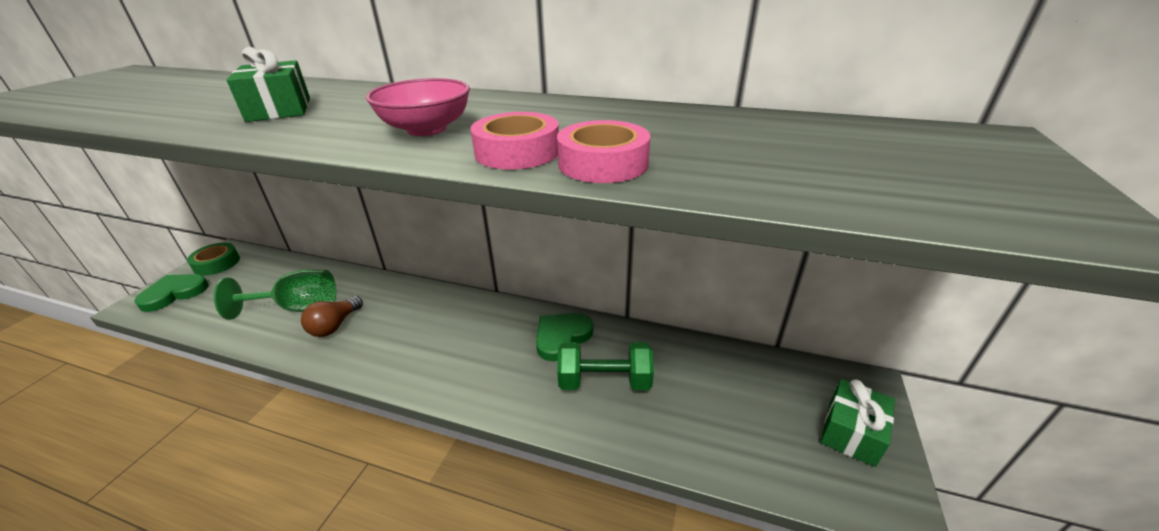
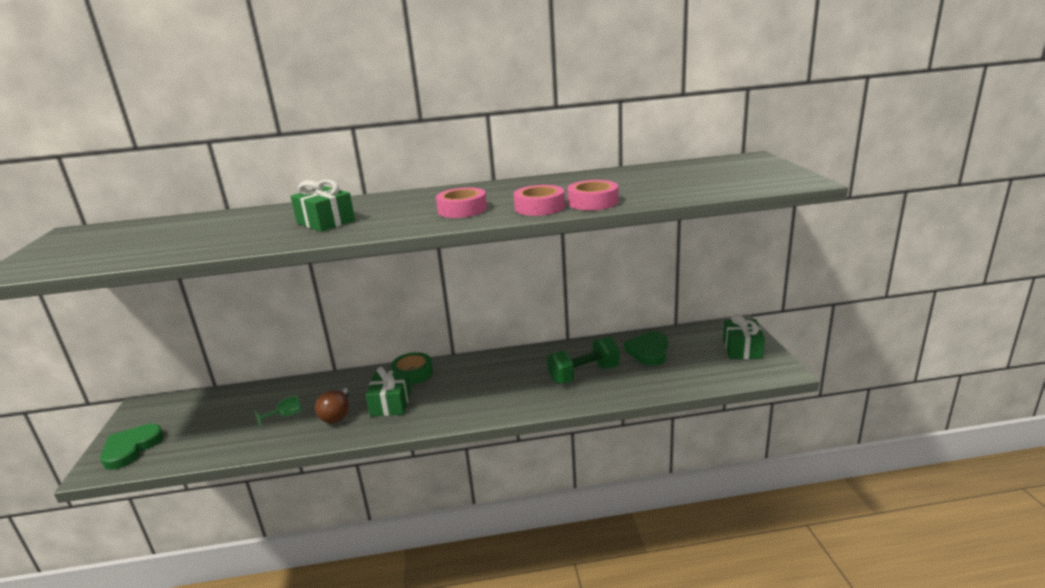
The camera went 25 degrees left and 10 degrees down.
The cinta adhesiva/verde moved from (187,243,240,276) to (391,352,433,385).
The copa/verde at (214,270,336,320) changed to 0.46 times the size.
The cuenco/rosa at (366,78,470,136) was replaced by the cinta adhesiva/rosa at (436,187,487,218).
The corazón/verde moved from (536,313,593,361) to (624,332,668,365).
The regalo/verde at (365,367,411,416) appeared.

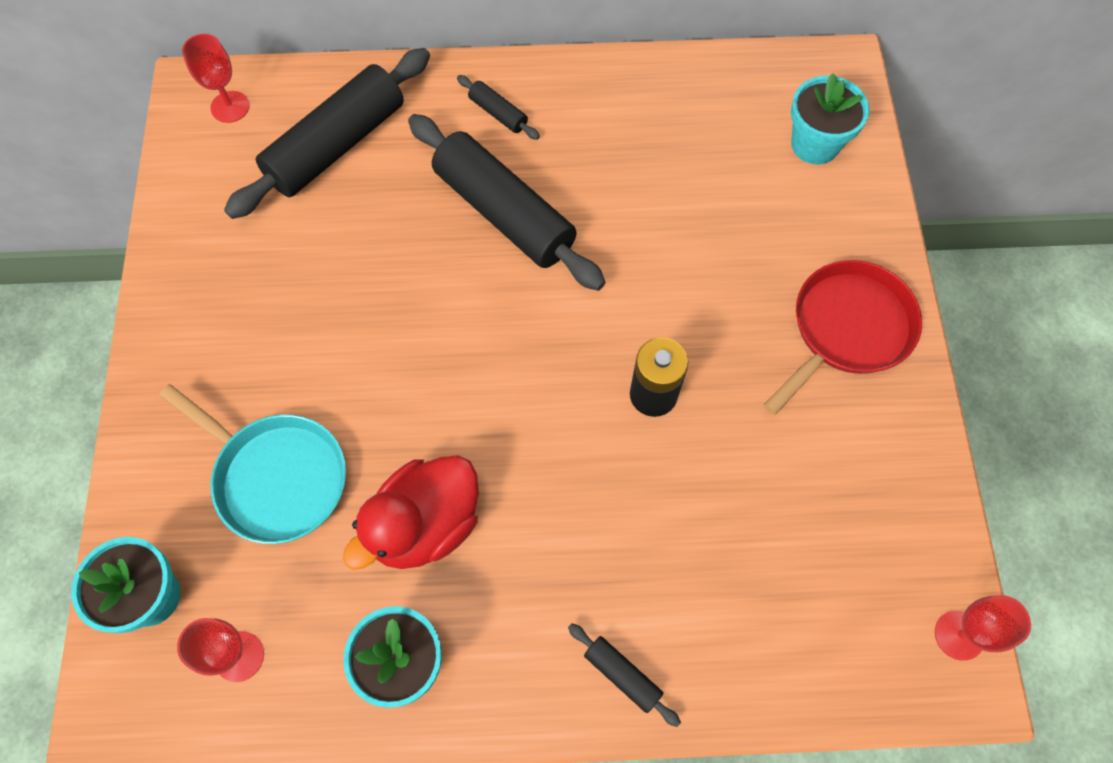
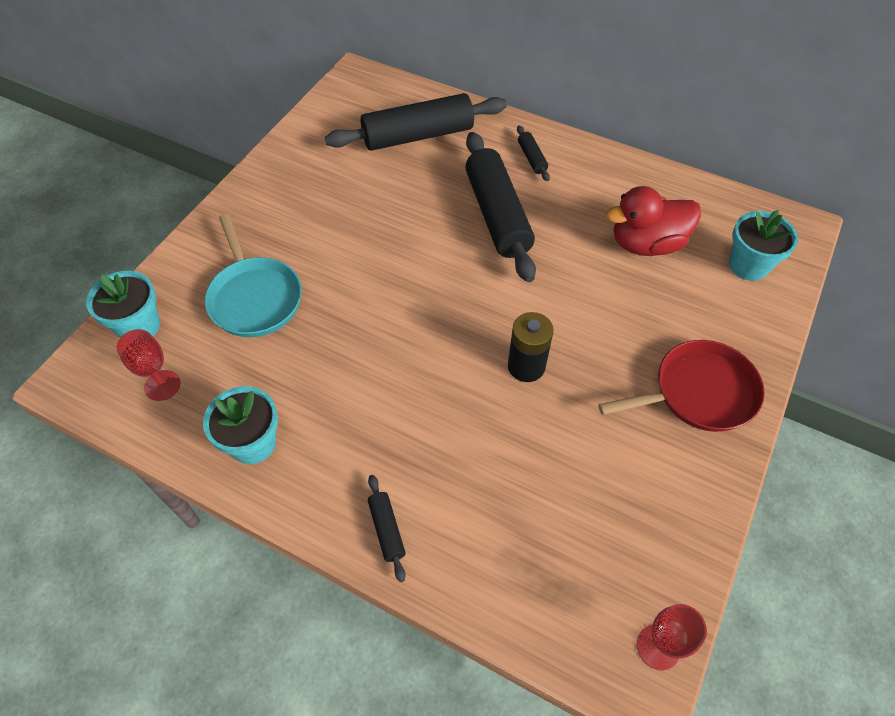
The camera went 30 degrees right and 10 degrees down.
The copa/rojo at (182,34,249,123) disappeared.
The pato/rojo moved from (343,455,479,570) to (606,186,701,256).

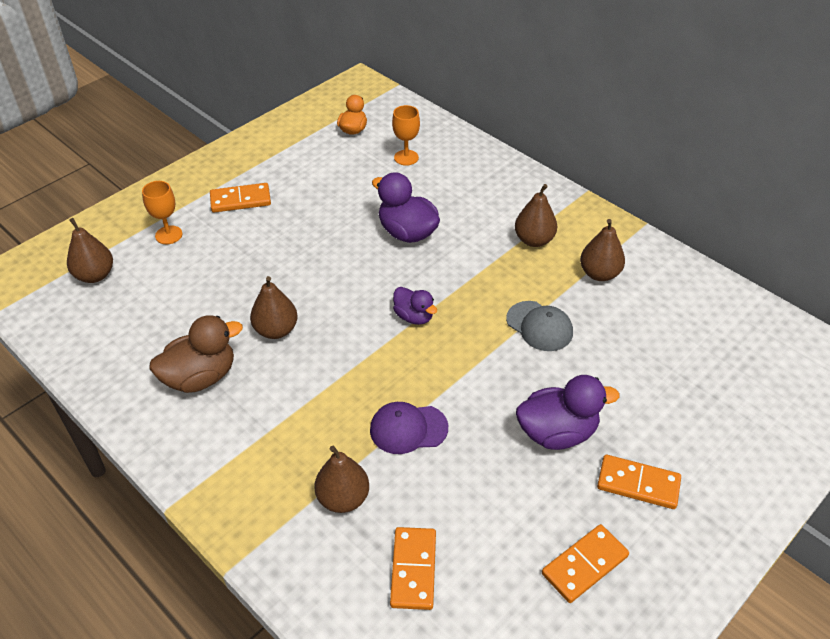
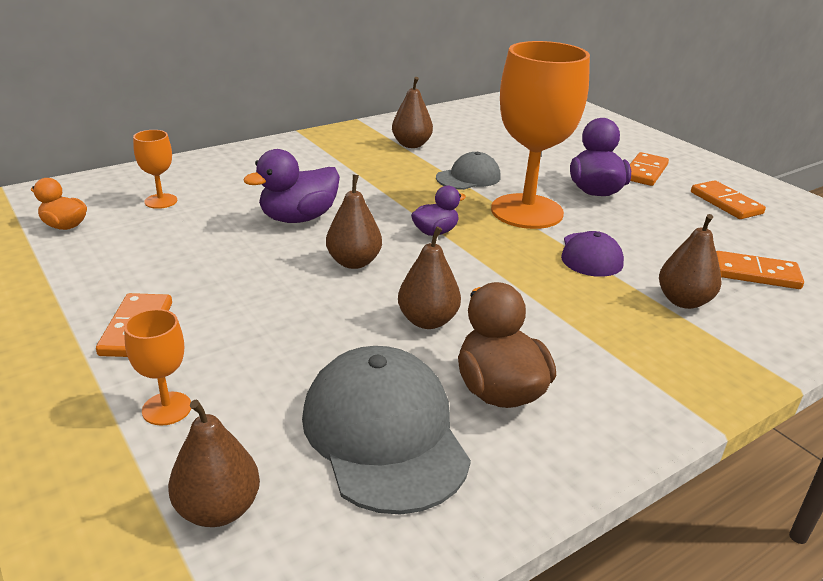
The camera went 80 degrees left and 15 degrees down.
The pera/marrón moved from (515,184,557,247) to (326,174,382,269).
The gorra/gris at (302,346,471,514) appeared.
The copa/naranja at (491,41,590,229) appeared.

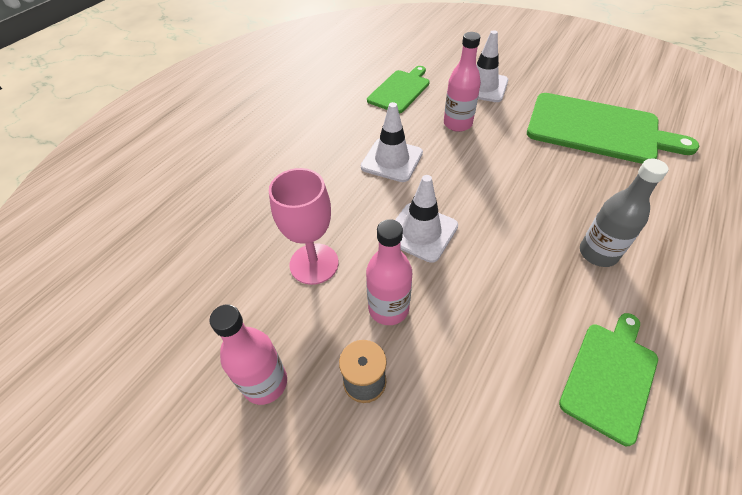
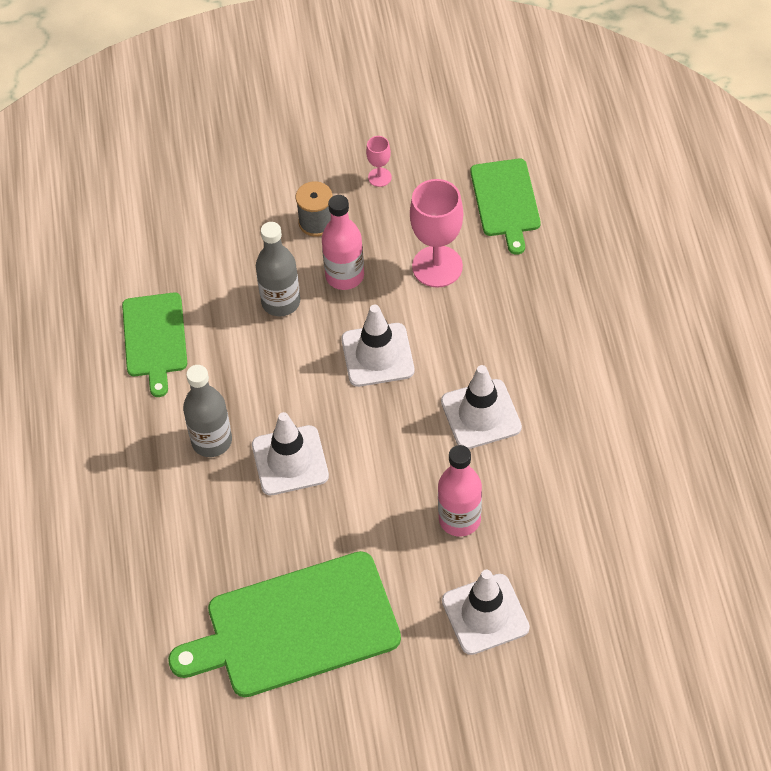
The camera went 140 degrees right and 5 degrees up.
The botella/rosa at (209,304,287,405) was replaced by the copa/rosa at (366,136,392,187).
The tabla de cortar/verde moved from (367,66,430,113) to (470,159,541,255).
The cono de tráfico/blanco at (252,412,329,495) appeared.
The botella/gris at (256,222,300,316) appeared.

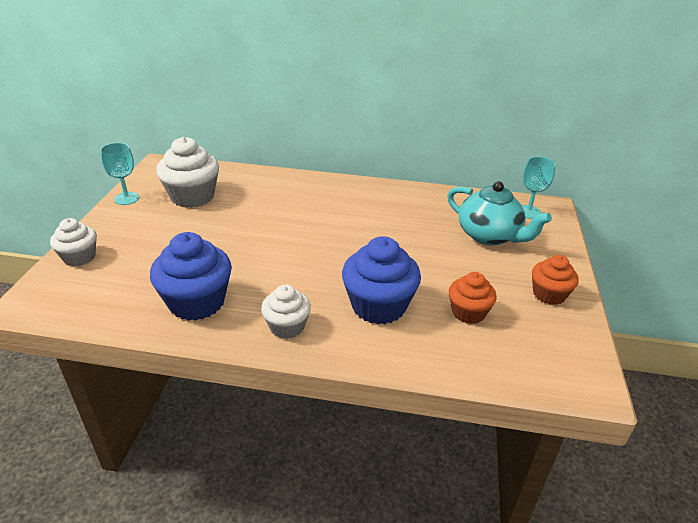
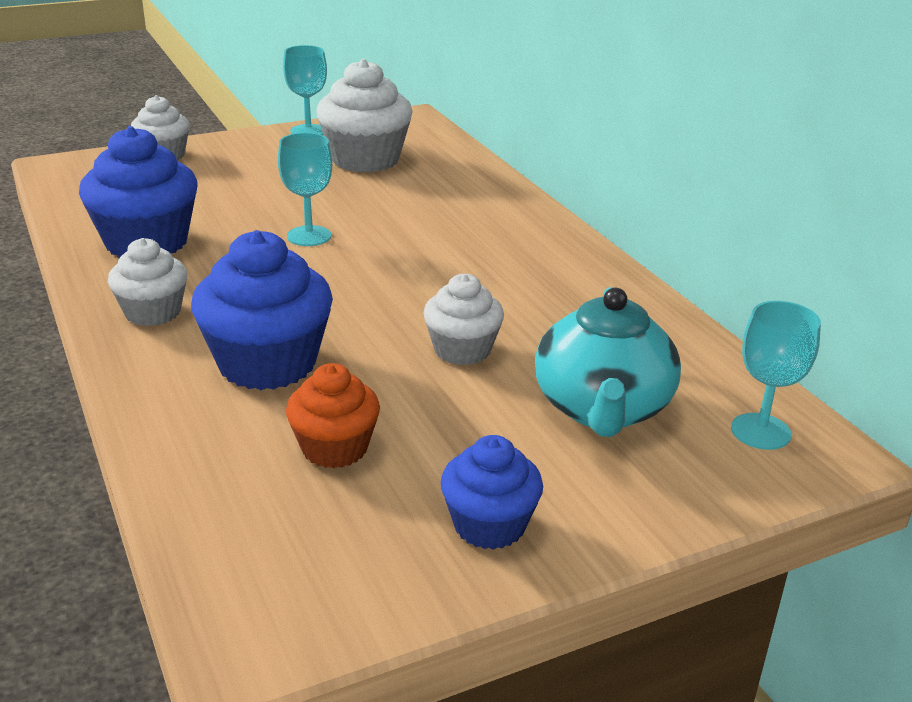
The camera went 55 degrees right and 5 degrees down.
The magdalena/naranja at (532,255,579,305) became the magdalena/azul at (441,435,543,550).
The copa/turquesa at (278,133,332,246) appeared.
The magdalena/blanco at (423,274,504,365) appeared.

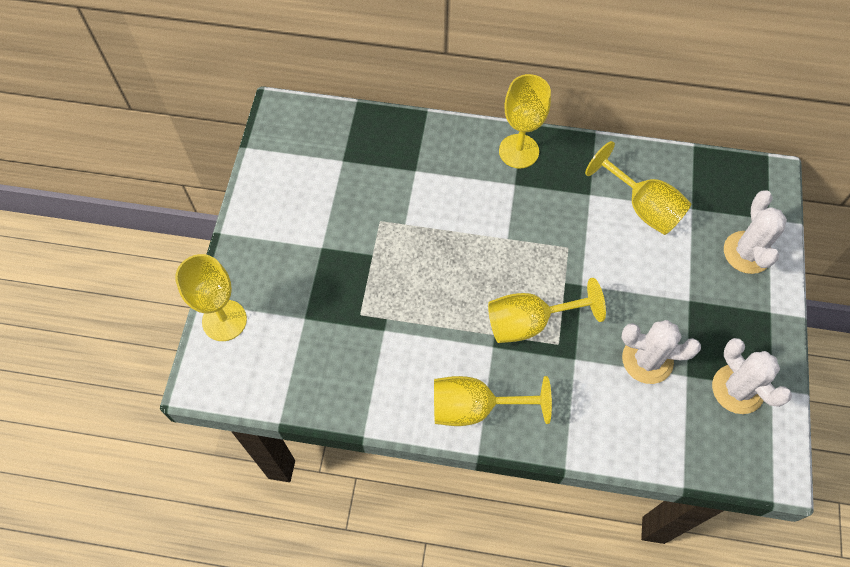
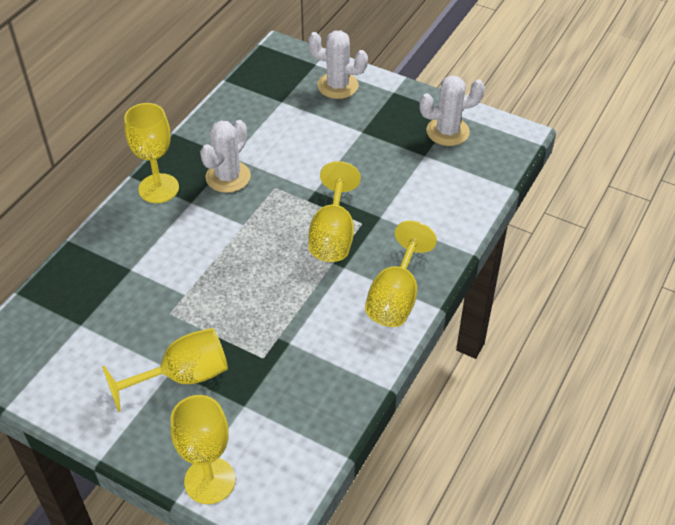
The camera went 70 degrees left and 15 degrees down.
The copa/amarillo moved from (585,141,691,235) to (102,328,228,412).
The cactus/blanco moved from (622,320,701,384) to (200,120,251,193).

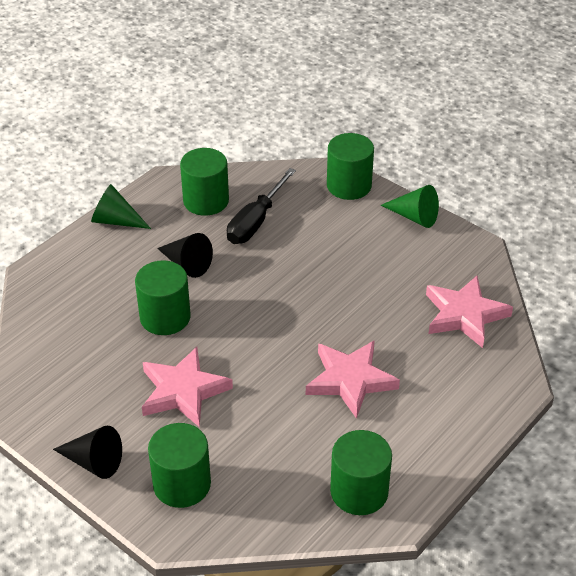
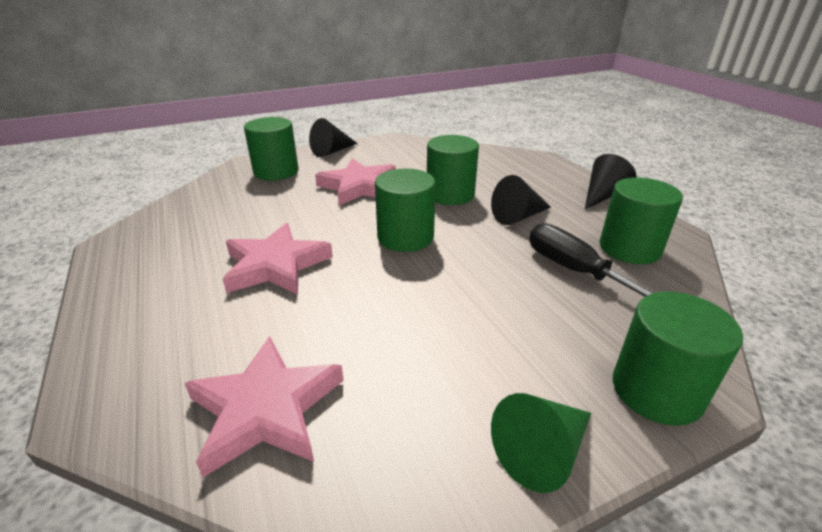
The camera went 115 degrees right and 10 degrees down.
The cono/verde at (91,184,151,229) became the cono/negro at (585,154,637,209).
The cilindro/verde moved from (330,430,392,515) to (375,169,436,252).

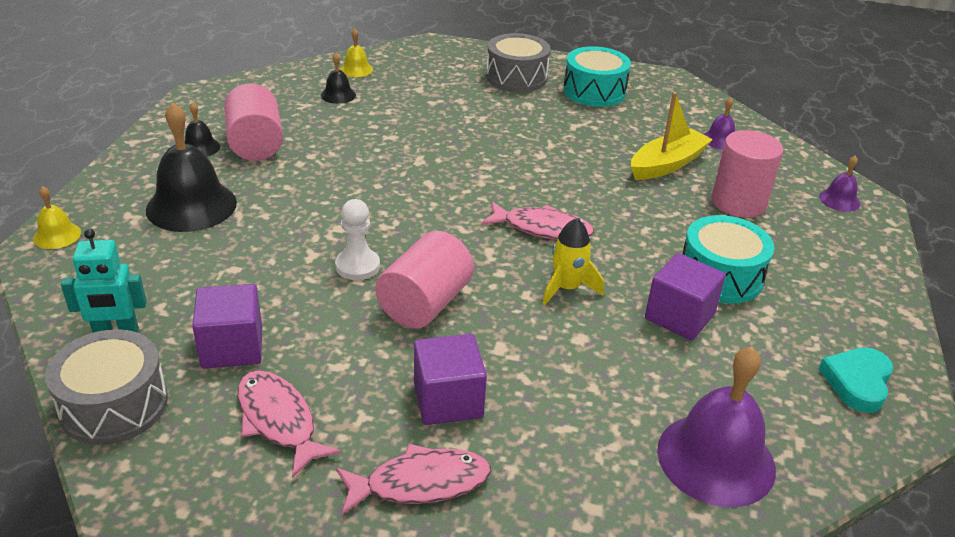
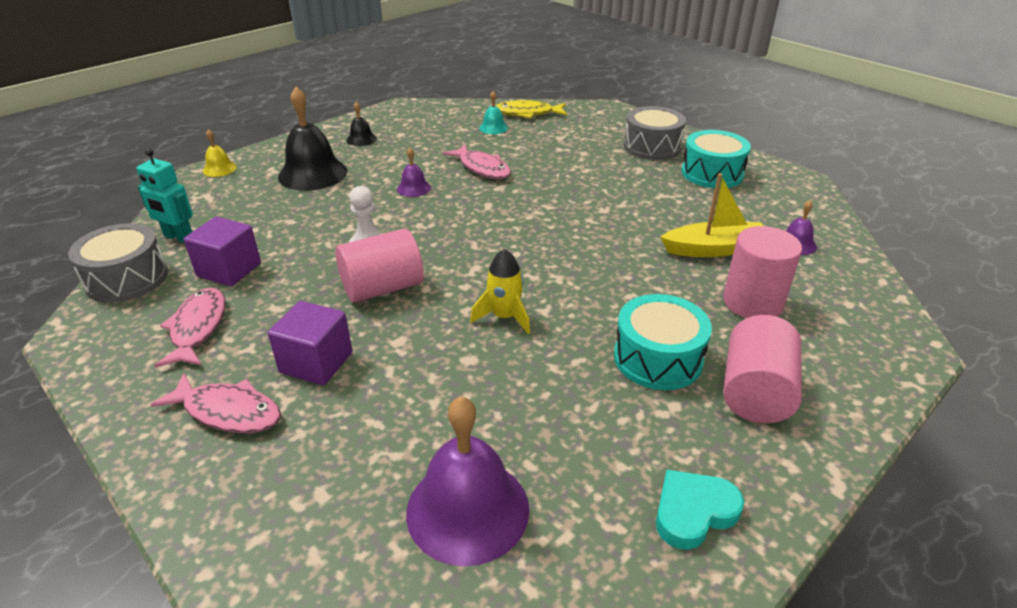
The camera went 35 degrees right and 0 degrees up.
The cilindro/rosa moved from (224,83,283,161) to (723,315,802,423).
The campana/negro at (321,53,356,104) became the campana/turquesa at (479,91,508,134).
The campana/amarillo at (340,28,373,77) was replaced by the pez/amarillo at (496,100,567,119).
The pez/rosa moved from (481,201,594,240) to (443,144,511,179).
The cubo/morado at (645,253,726,341) disappeared.
The campana/morado moved from (819,156,860,212) to (397,148,431,197).

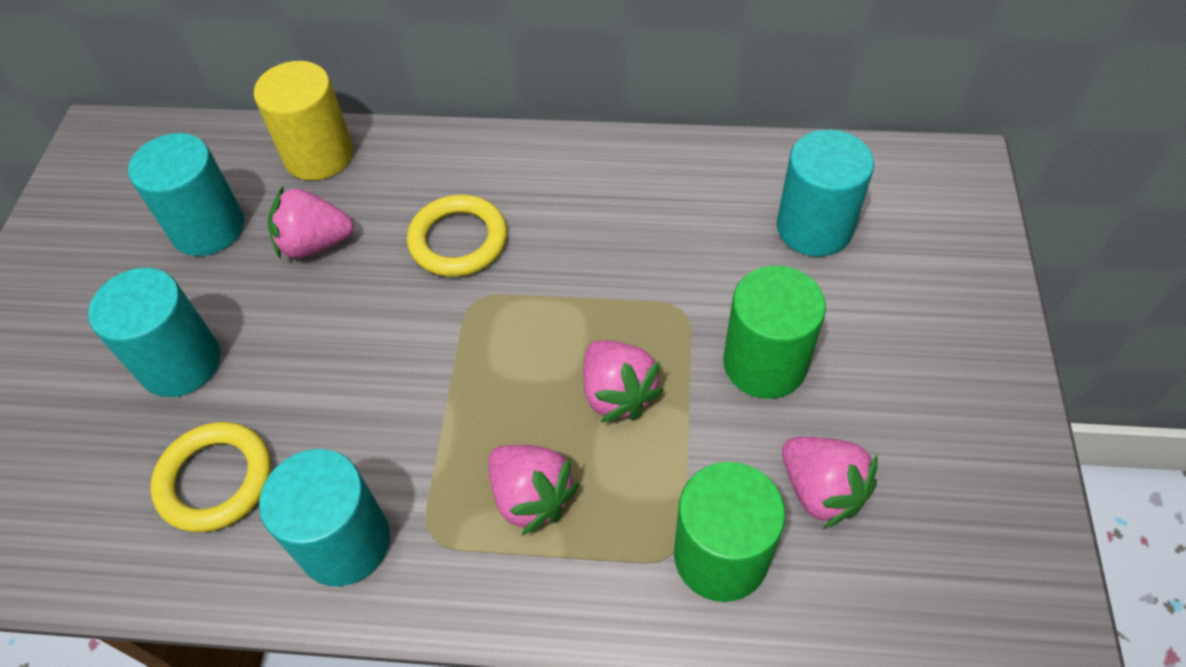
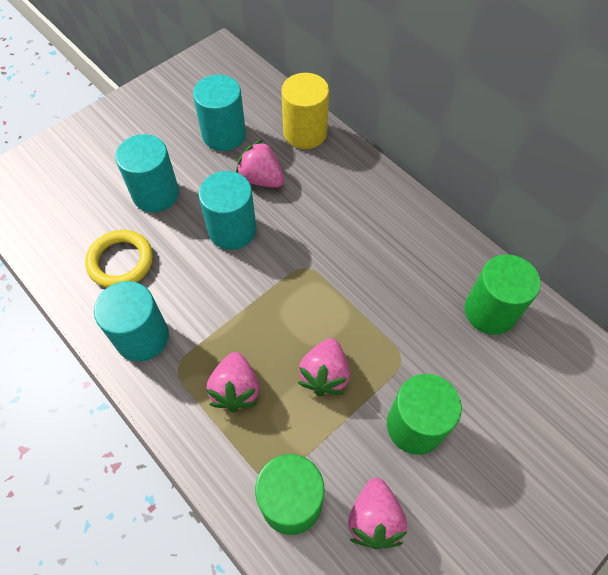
The camera went 40 degrees right and 5 degrees up.
The anillo/amarillo at (407,195,507,277) disappeared.
The cilindro/turquesa moved from (777,130,874,256) to (198,171,257,250).
The cilindro/verde at (465,254,541,335) appeared.

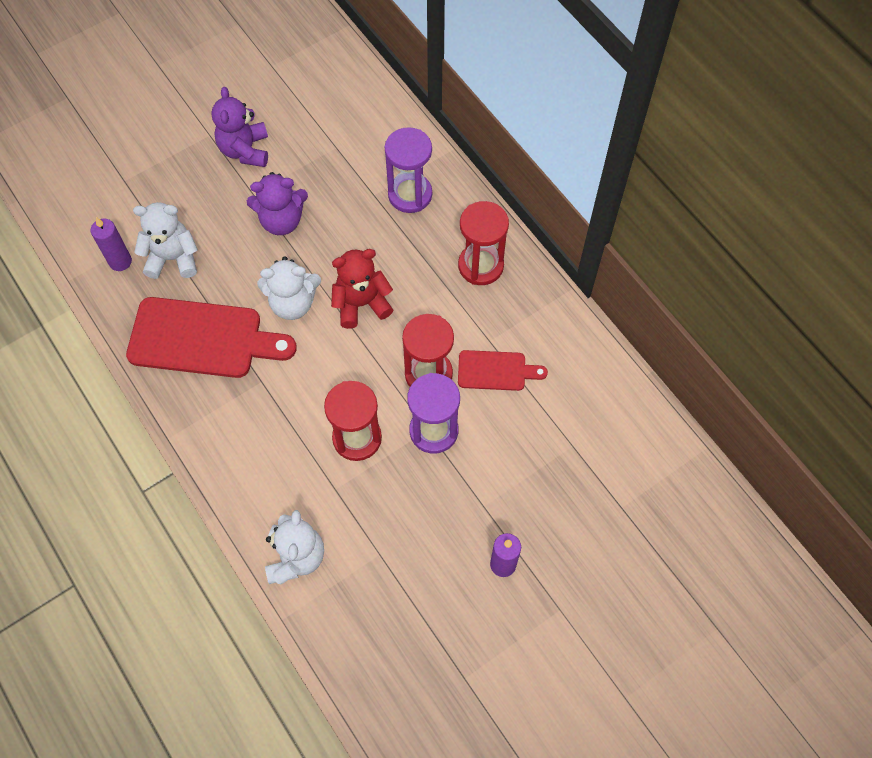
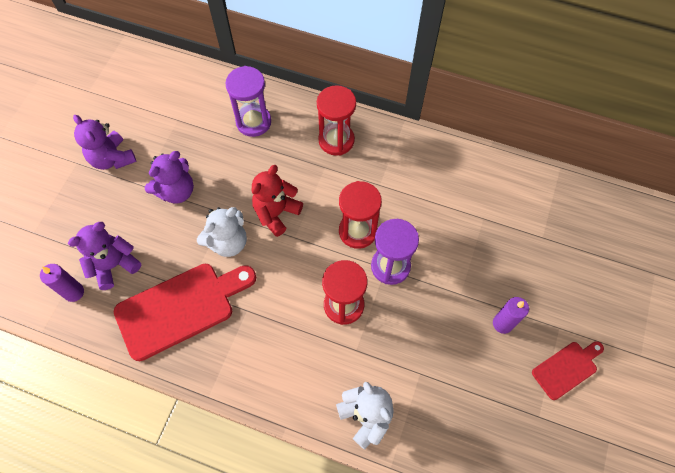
The camera went 35 degrees left and 0 degrees up.
The osito/blanco at (133,202,198,279) became the osito/morado at (68,222,141,290).
The tabla de cortar/rojo moved from (458,350,548,391) to (532,341,604,400).

